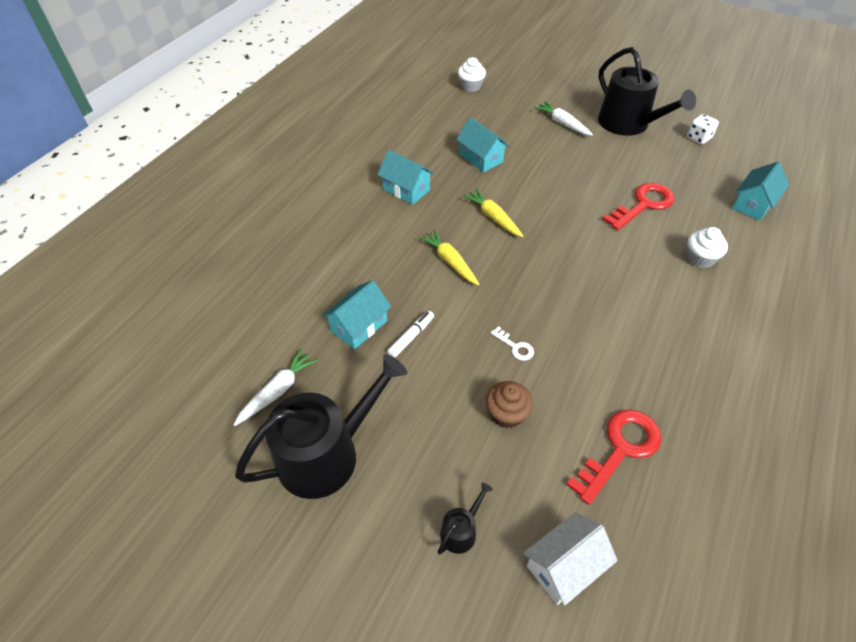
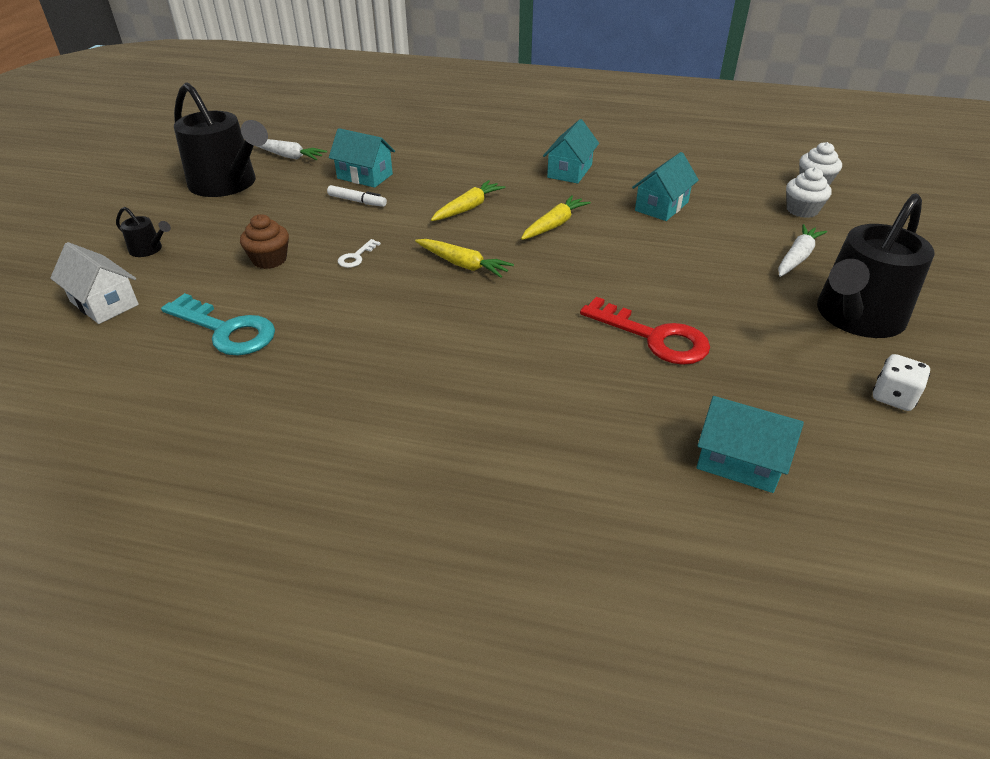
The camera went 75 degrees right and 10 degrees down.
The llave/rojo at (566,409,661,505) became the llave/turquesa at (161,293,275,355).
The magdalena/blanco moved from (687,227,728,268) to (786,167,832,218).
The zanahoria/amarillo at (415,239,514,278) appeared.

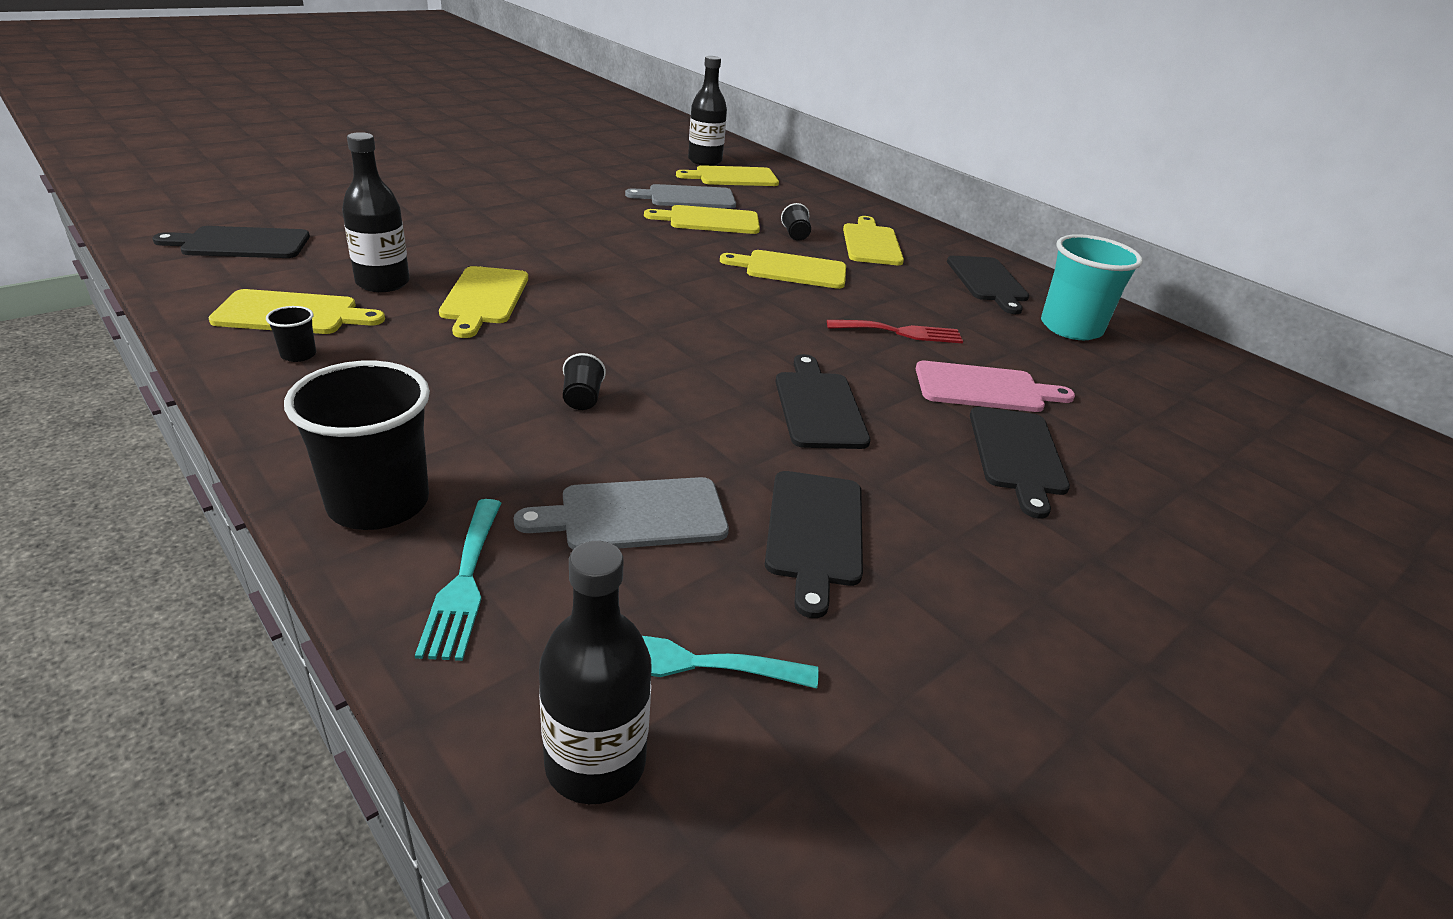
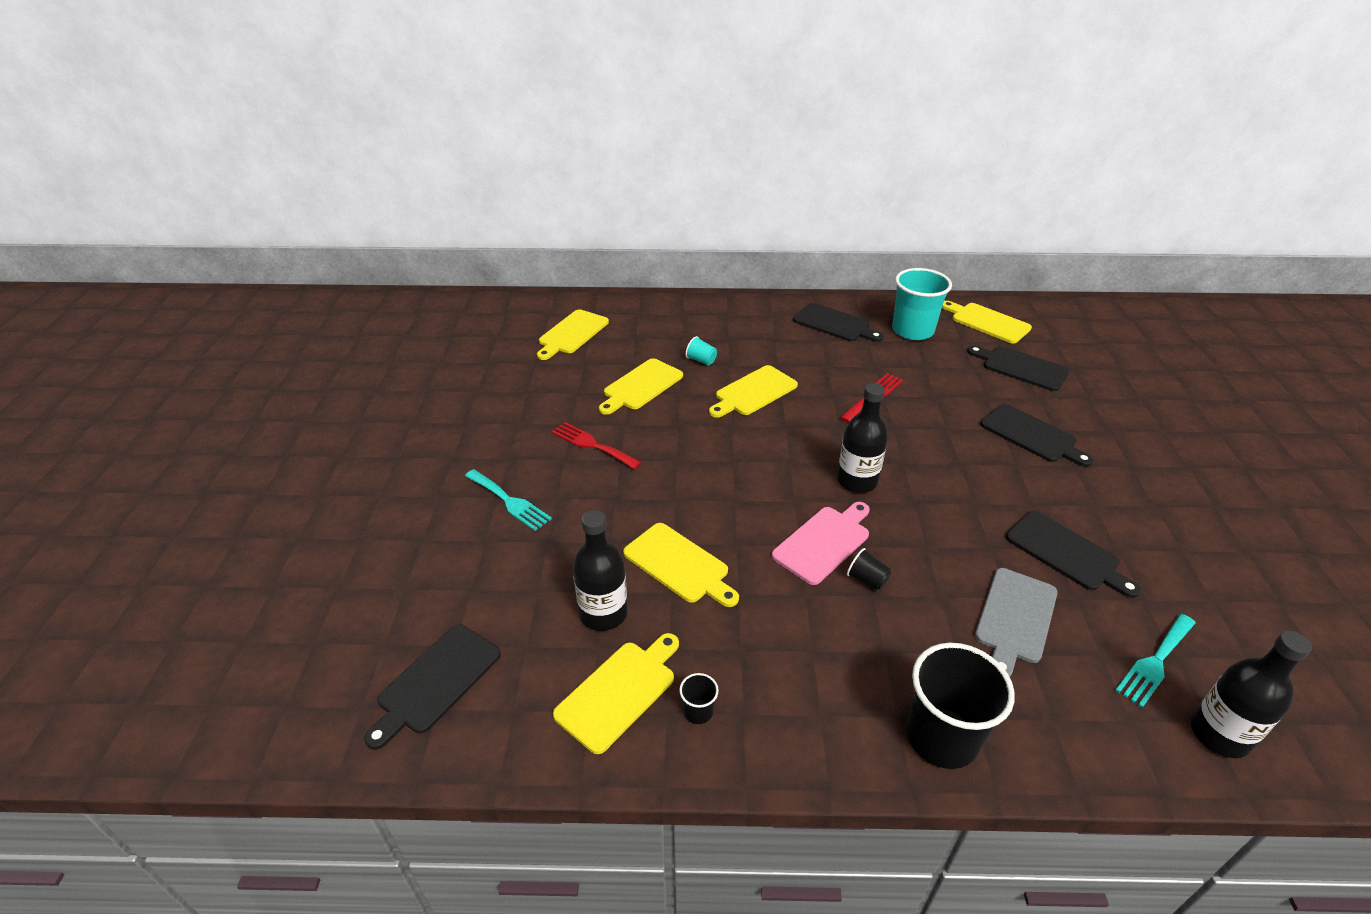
The camera went 45 degrees left and 5 degrees up.
The tenedor/turquesa moved from (415,499,501,661) to (465,469,552,531).
The tabla de cortar/gris at (625,184,736,209) disappeared.
The botella/negro moved from (688,56,727,166) to (837,383,888,493).
The tabla de cortar/negro moved from (775,354,870,449) to (967,345,1070,391).
The vaso/negro at (781,203,811,241) became the vaso/turquesa at (685,336,717,366).
The tabla de cortar/amarillo moved from (843,216,904,265) to (942,301,1032,344).
The tabla de cortar/rosa moved from (916,361,1075,412) to (772,502,870,585).
The tenedor/rojo at (552,422,642,470) appeared.

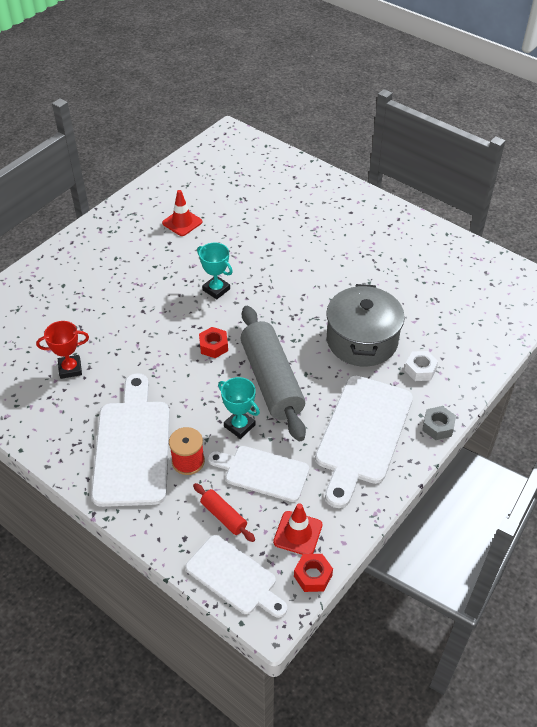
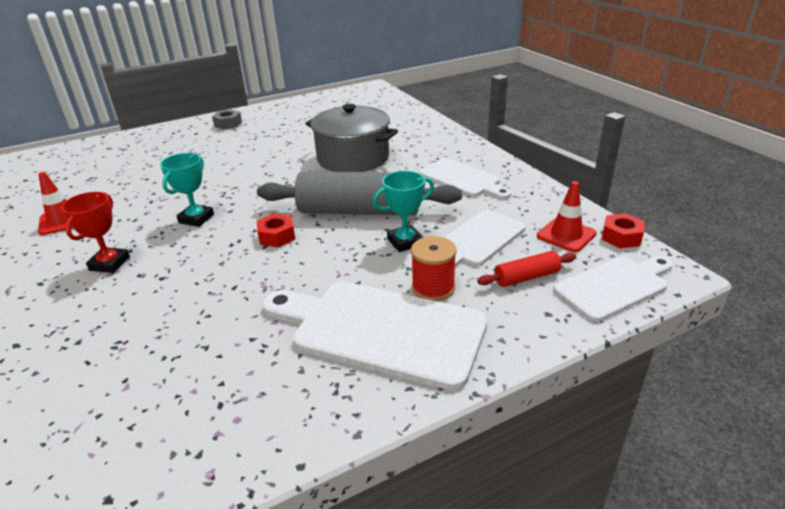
The camera went 65 degrees left and 15 degrees down.
The trofeo/rojo moved from (36,321,89,379) to (61,192,130,273).
The trofeo/turquesa at (197,242,233,299) turned 45 degrees counterclockwise.
The tabla de cortar/blanco at (315,375,413,508) changed to 0.62 times the size.
The tuerca/blanco at (405,351,438,381) disappeared.
The tuerca/gris moved from (422,406,456,440) to (212,109,242,130).

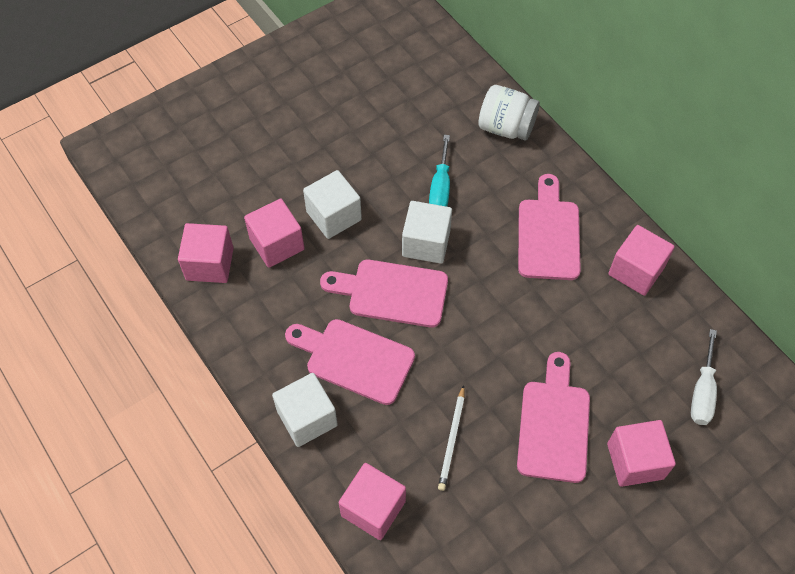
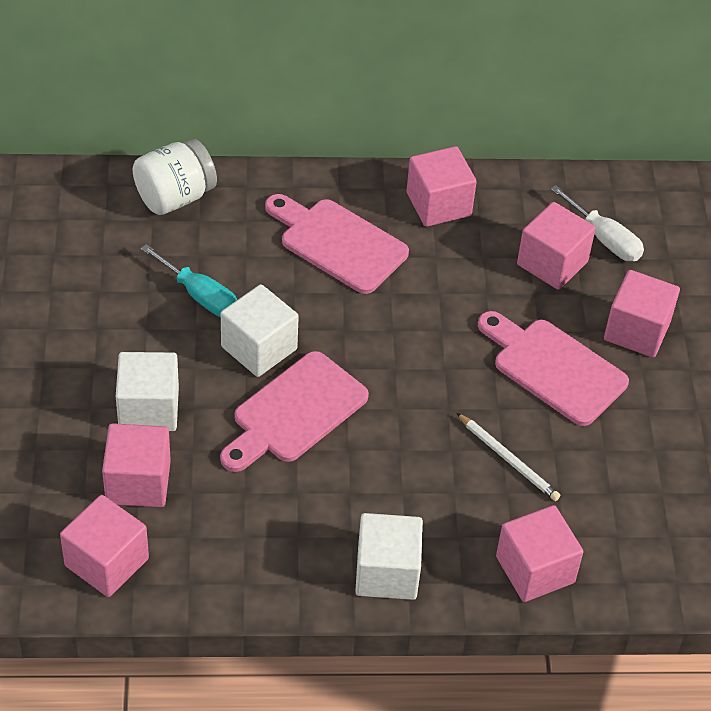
The camera went 60 degrees left and 10 degrees down.
The tabla de cortar/rosa at (285,319,415,405) disappeared.
The cubo/rosa at (517,202,596,290) appeared.

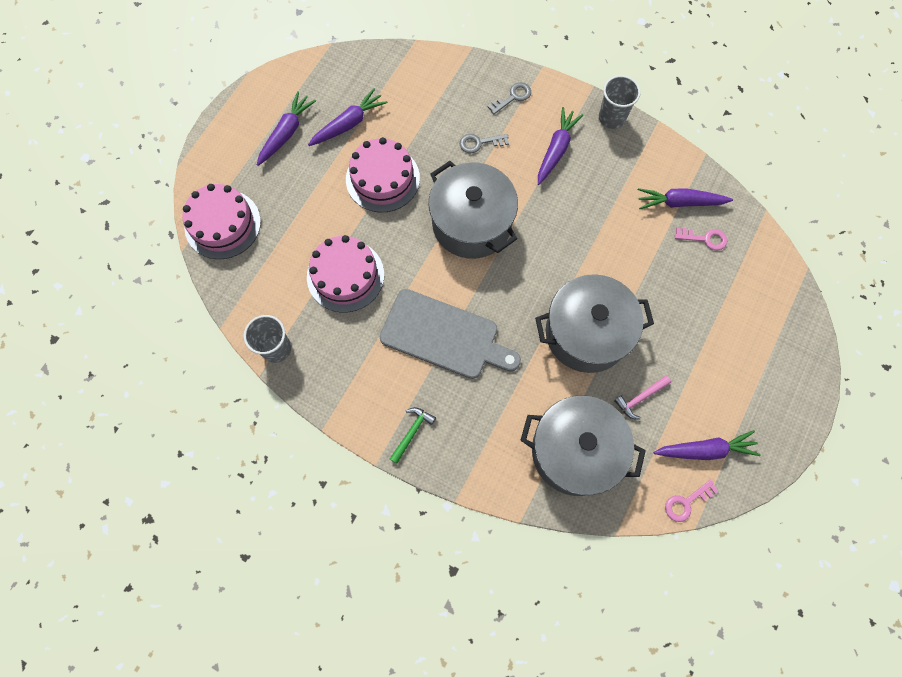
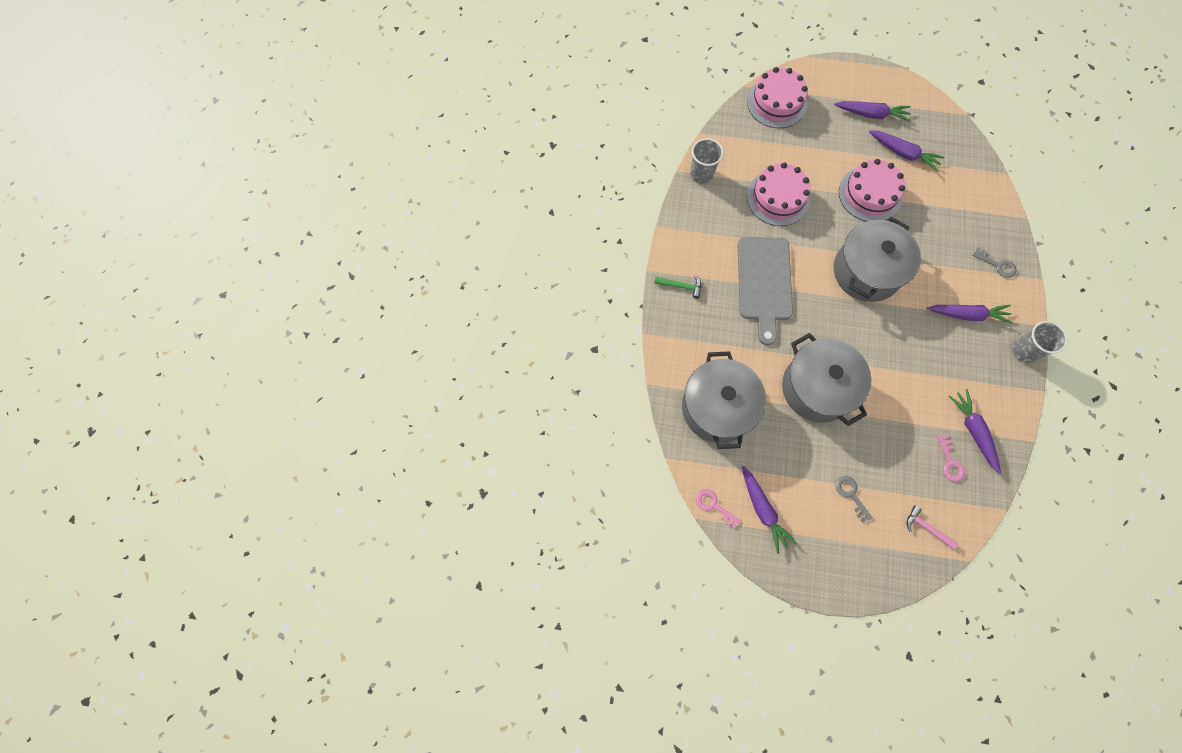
The camera went 70 degrees right and 0 degrees up.
The llave/gris moved from (460,134,509,153) to (836,476,873,523).
The martillo/rosa moved from (614,375,671,419) to (906,506,958,550).

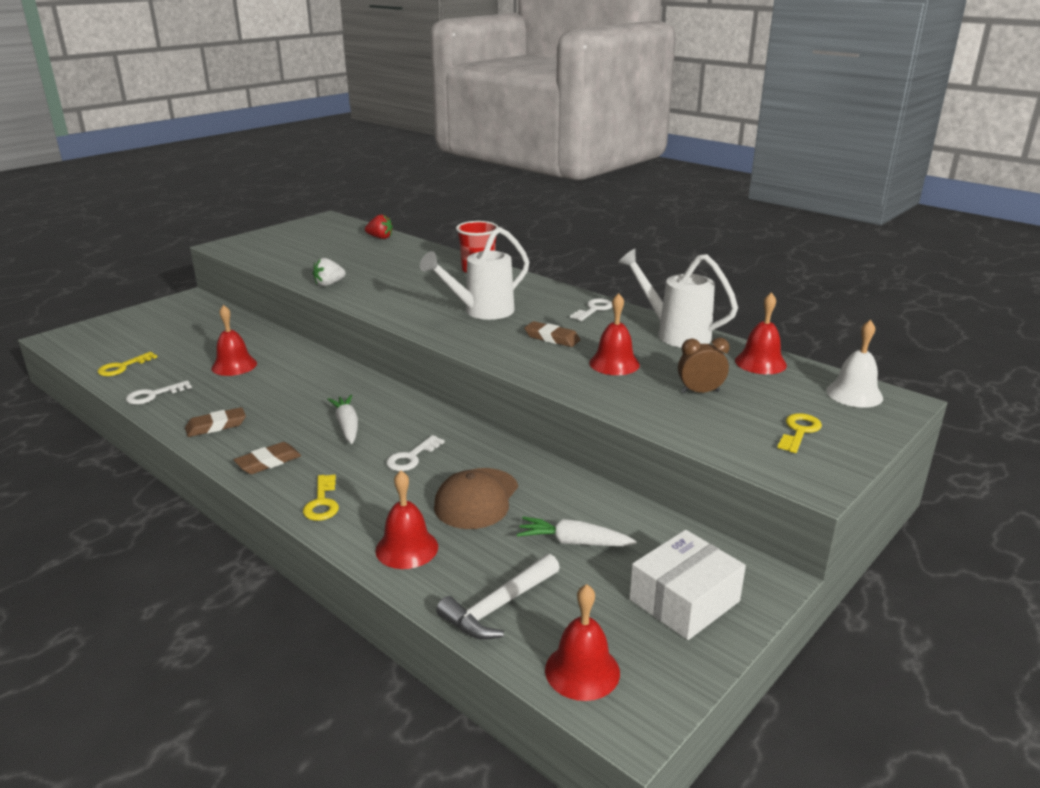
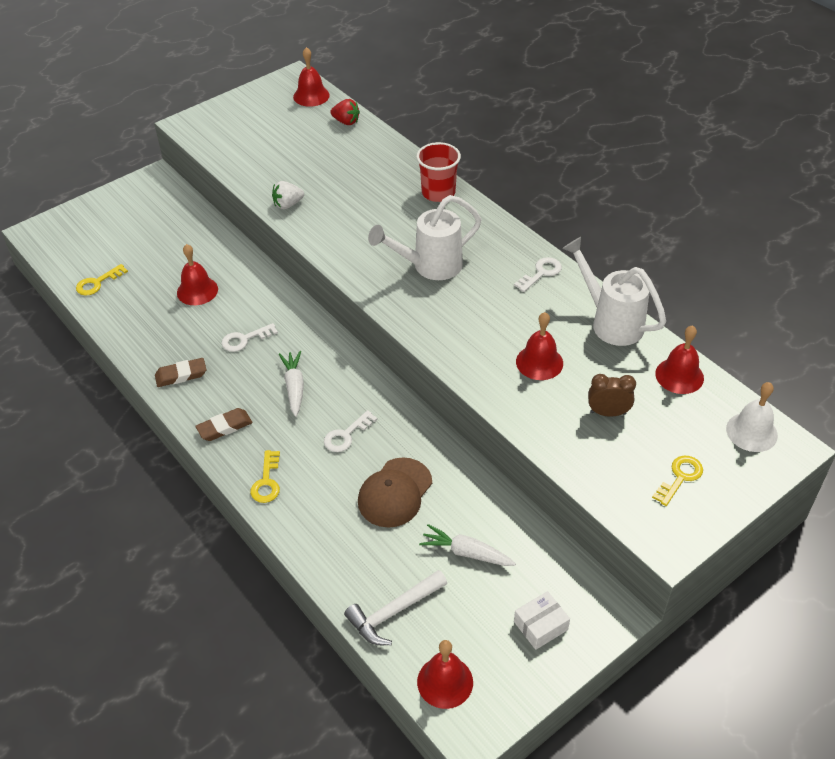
The camera went 10 degrees right and 20 degrees up.
The llave/blanco moved from (126,381,192,404) to (222,323,278,352).
The campana/rojo moved from (375,470,438,569) to (293,47,330,107).
The goma de borrar/marrón at (524,321,580,347) disappeared.
The caja/blanco at (629,530,746,640) changed to 0.62 times the size.

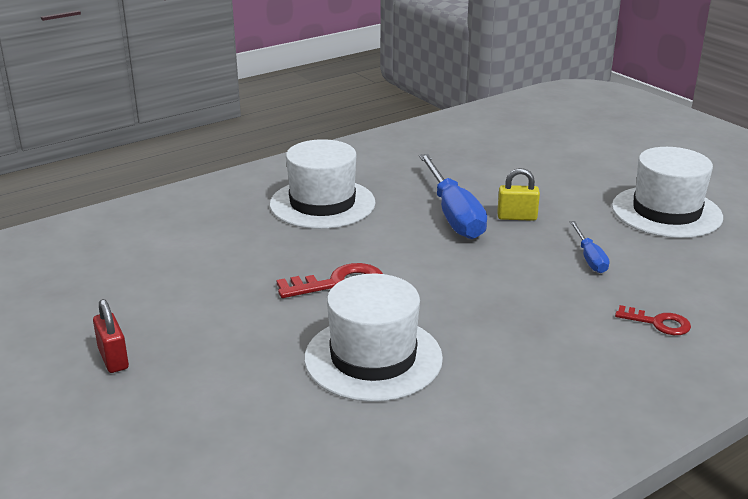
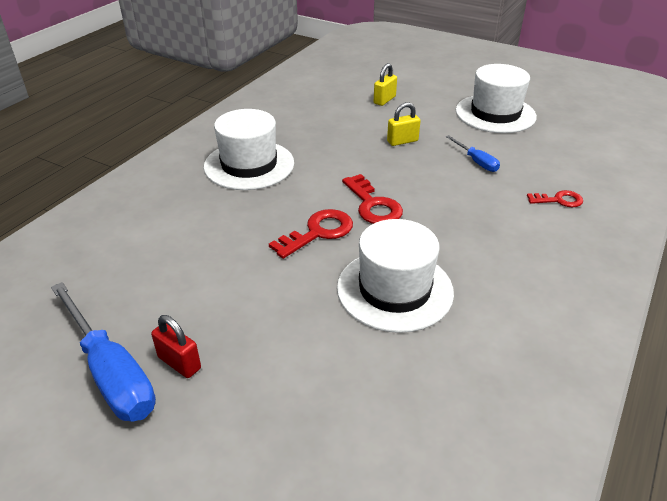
The camera went 25 degrees left and 10 degrees up.
The destornillador/azul moved from (419,154,487,239) to (51,282,156,422).
The llave/rojo at (342,174,403,224) appeared.
The candado/amarillo at (374,63,397,106) appeared.

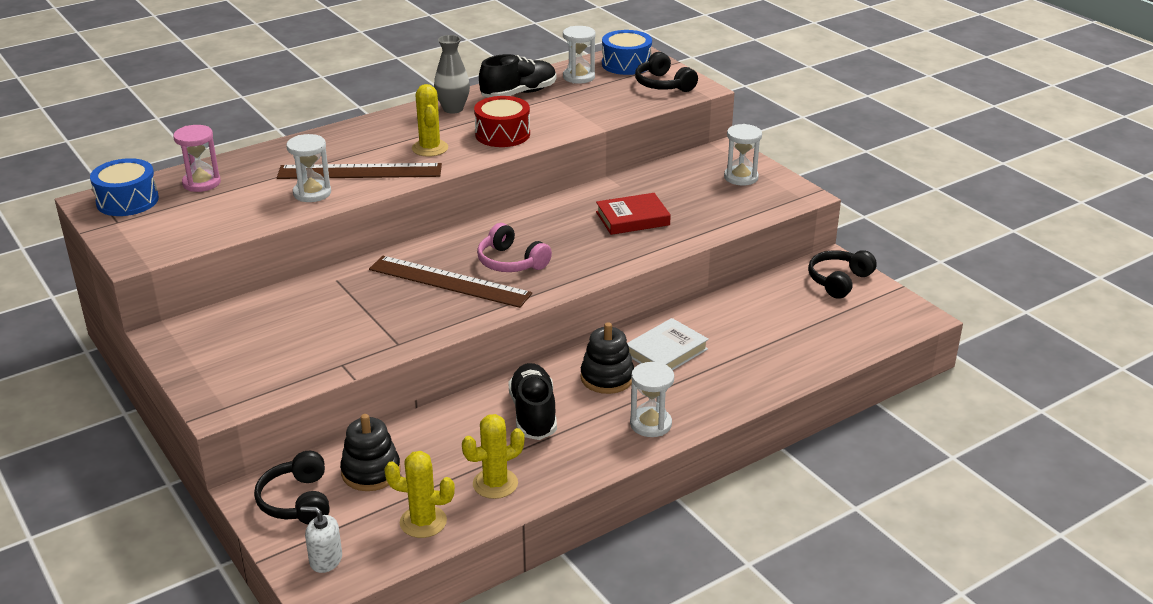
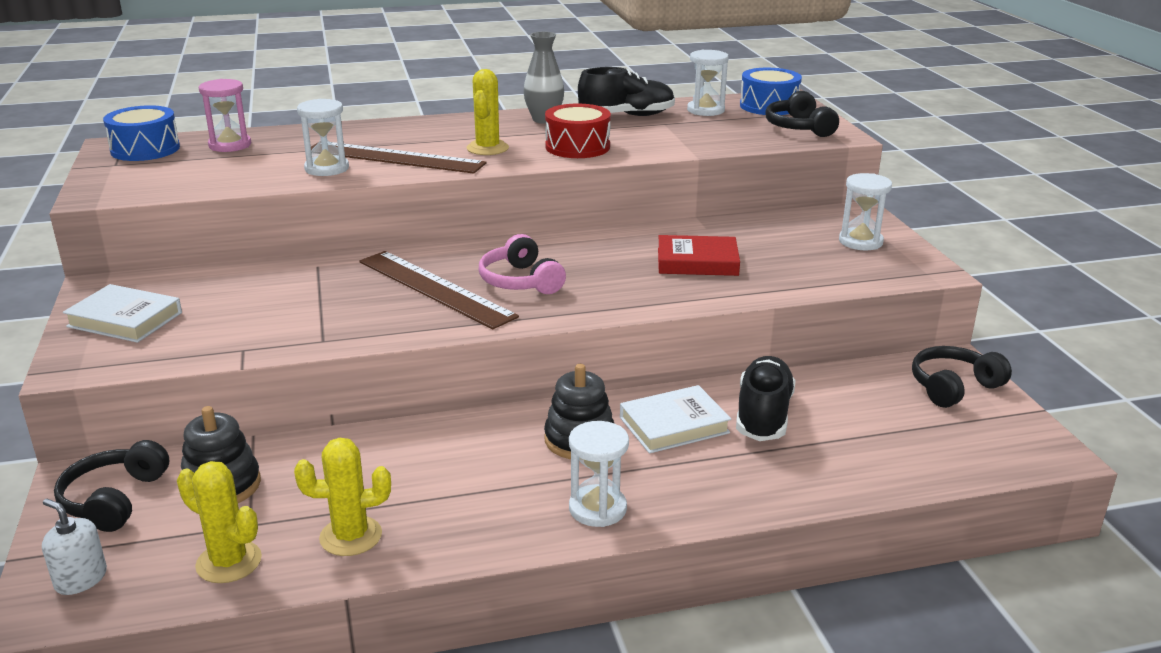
The camera went 20 degrees right and 5 degrees down.
The zapato/negro moved from (508,363,557,440) to (736,356,796,441).
The libro/blanco at (63,284,182,343) appeared.

